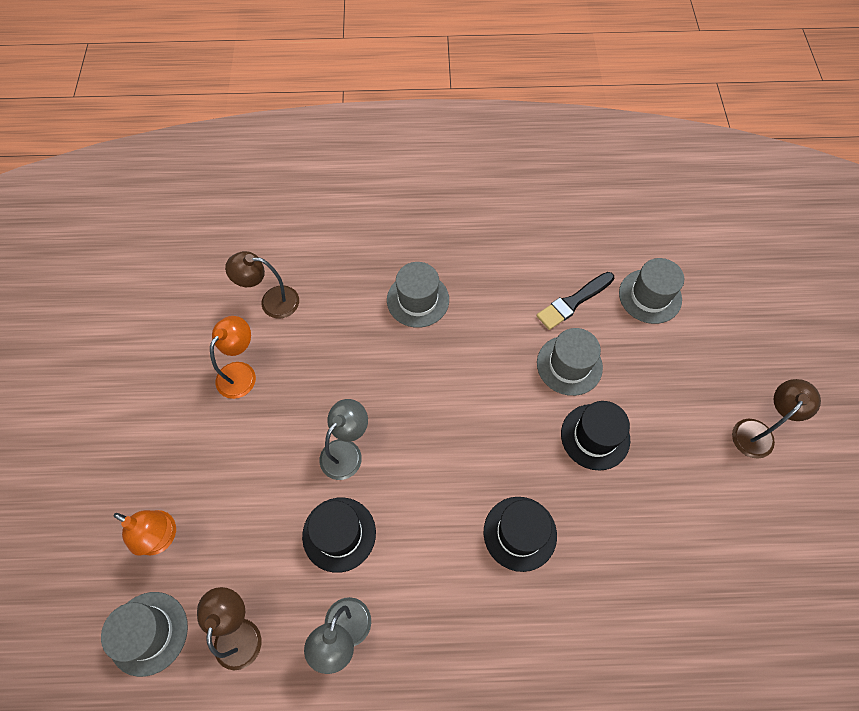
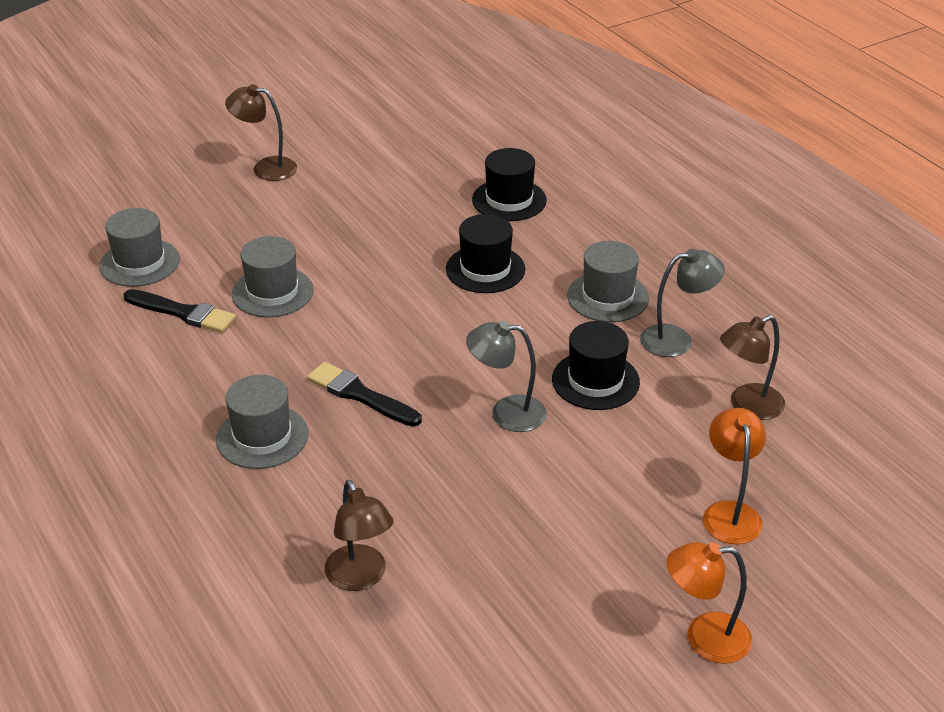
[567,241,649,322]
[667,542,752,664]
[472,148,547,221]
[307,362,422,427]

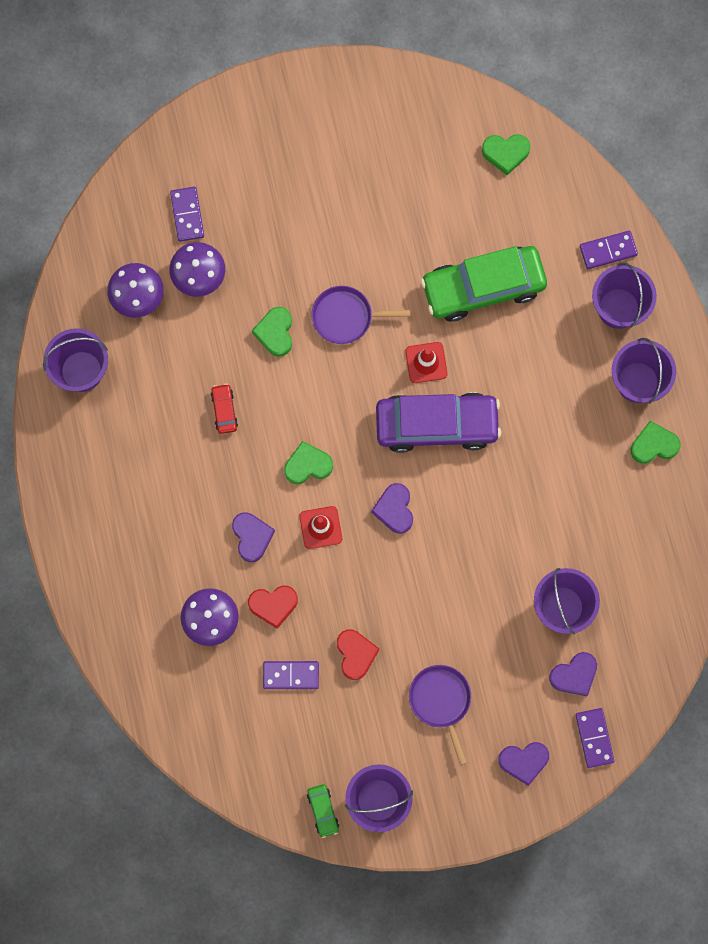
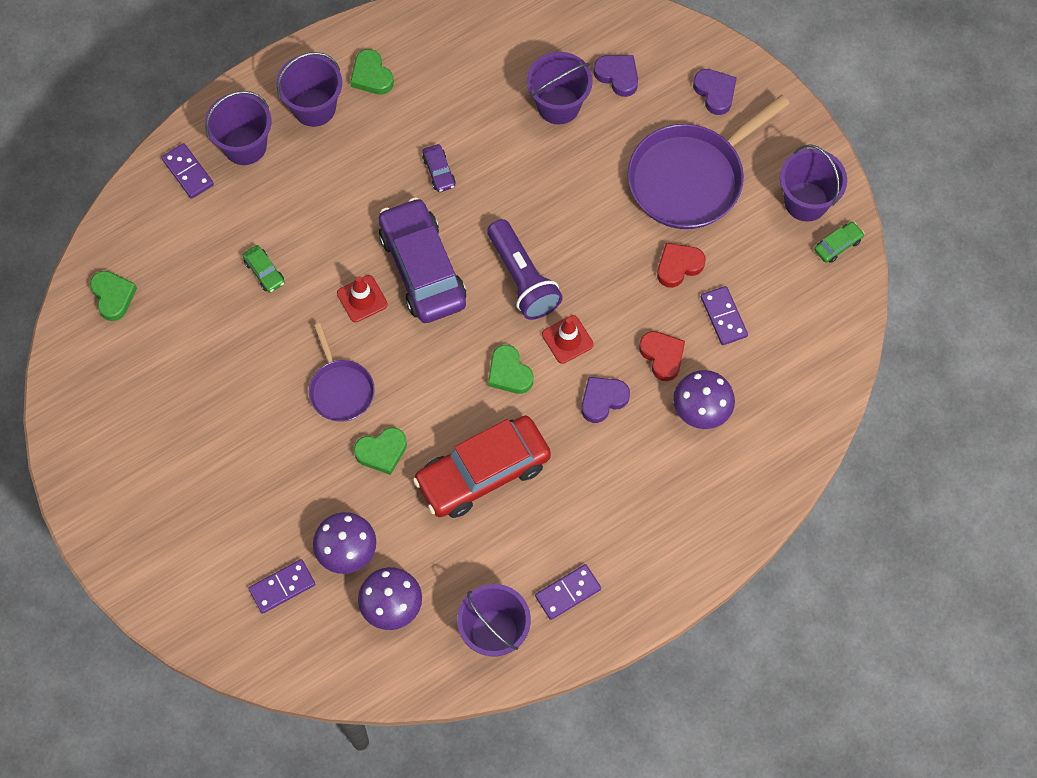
[413,416,551,518]
[487,219,563,320]
[628,95,790,229]
[242,245,285,293]
[535,564,601,620]
[422,144,456,192]

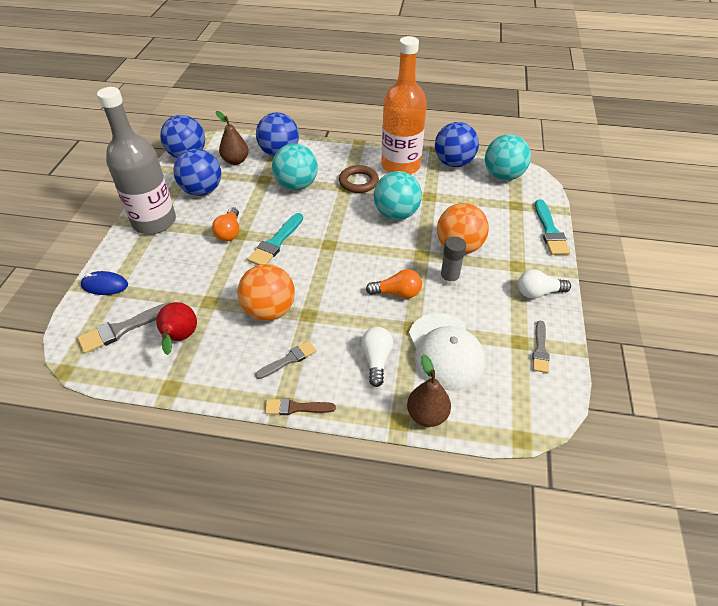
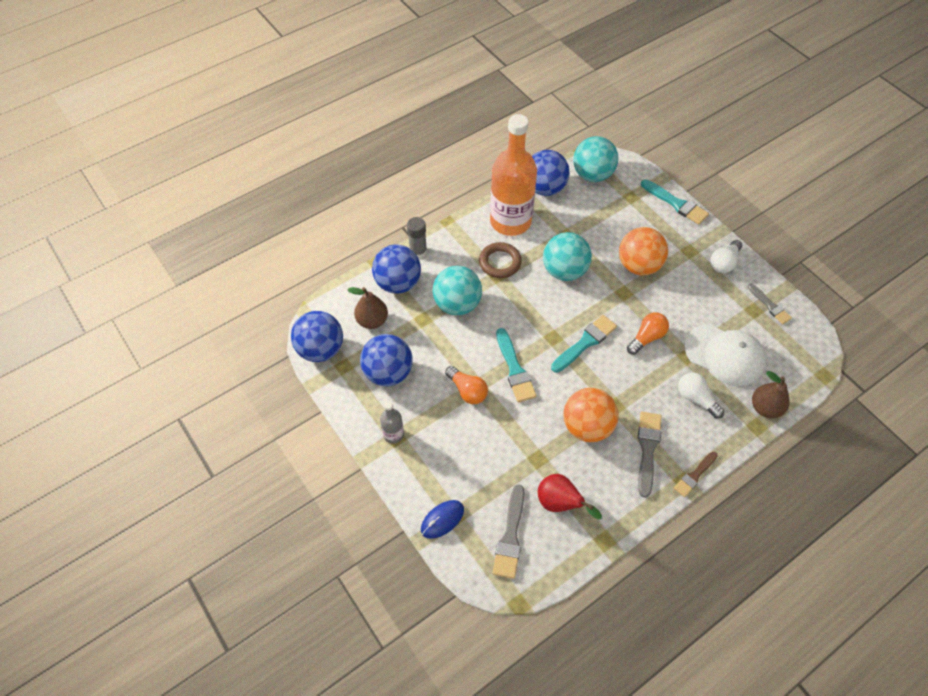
[380,401,404,444]
[638,412,661,498]
[407,217,427,259]
[551,315,617,373]

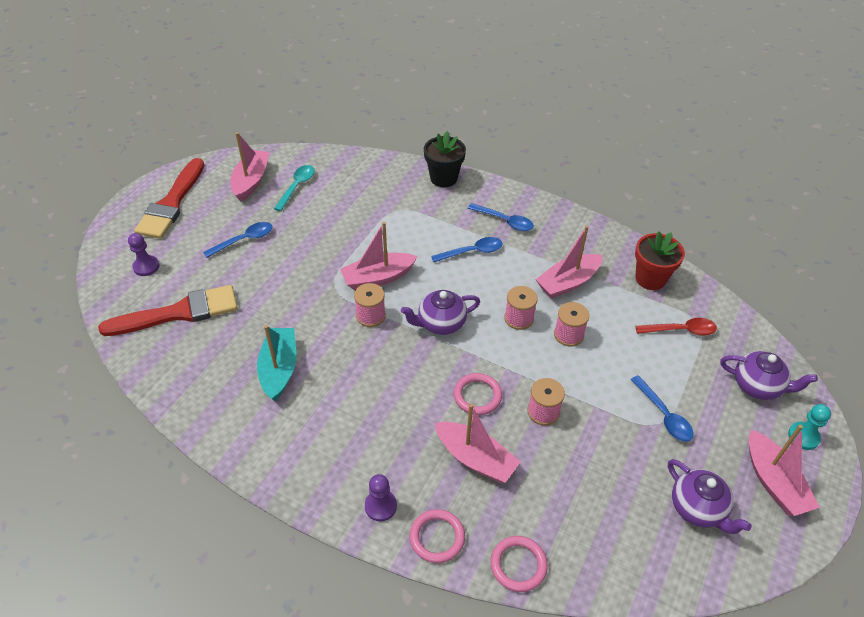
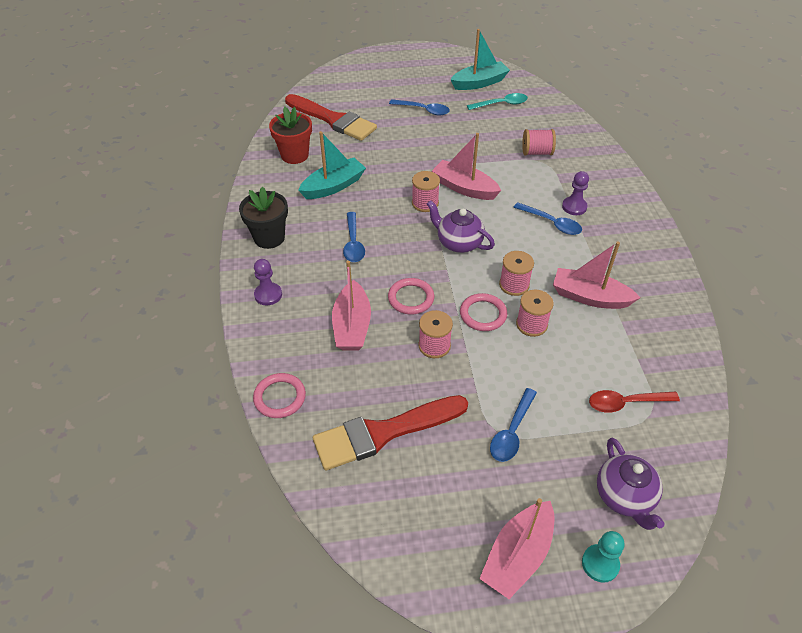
[562,171,589,215]
[313,395,468,470]
[450,29,510,90]
[460,293,507,331]
[239,186,288,249]
[343,212,365,262]
[269,107,312,164]
[589,390,680,413]
[668,459,752,534] (first image)
[522,129,556,156]

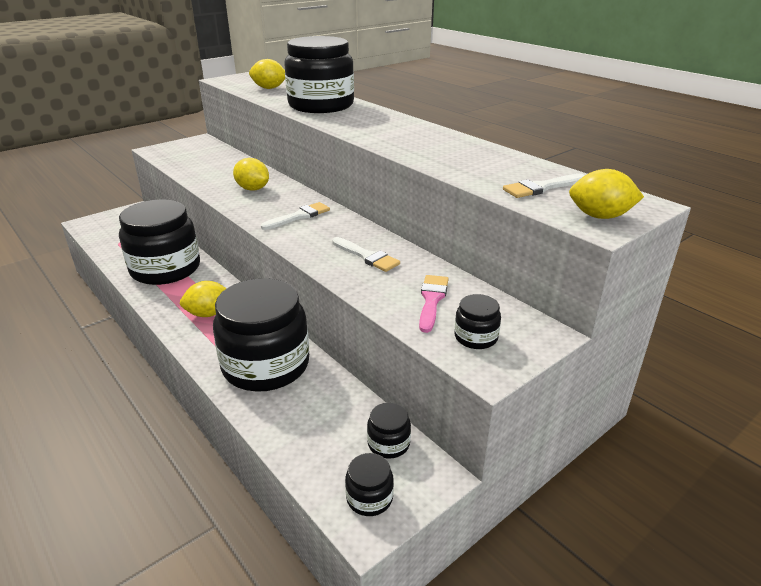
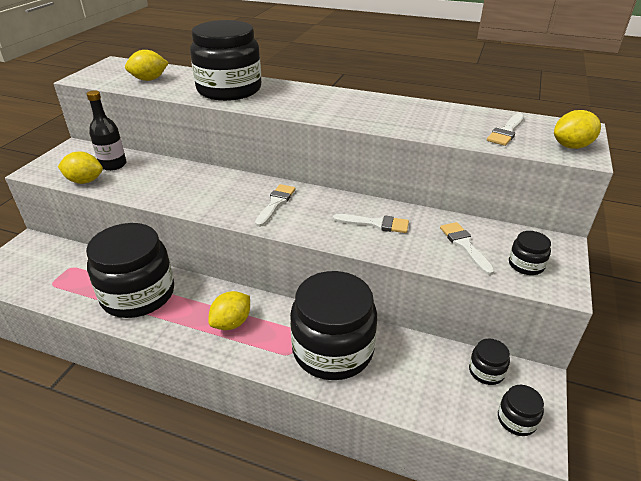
[58,151,103,184]
[440,222,495,275]
[87,90,126,171]

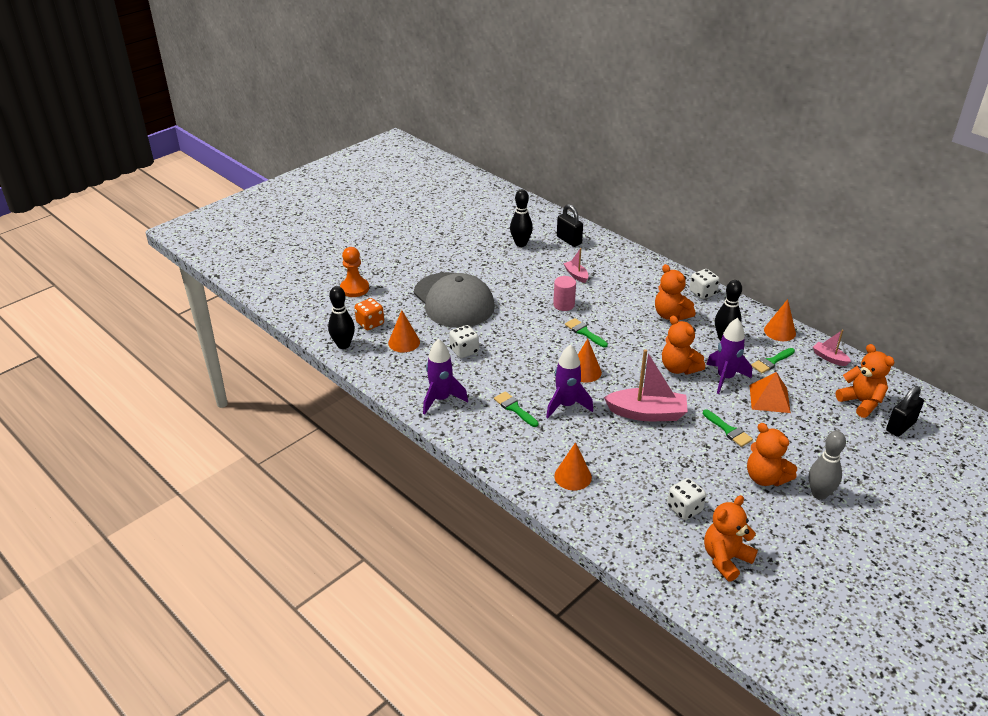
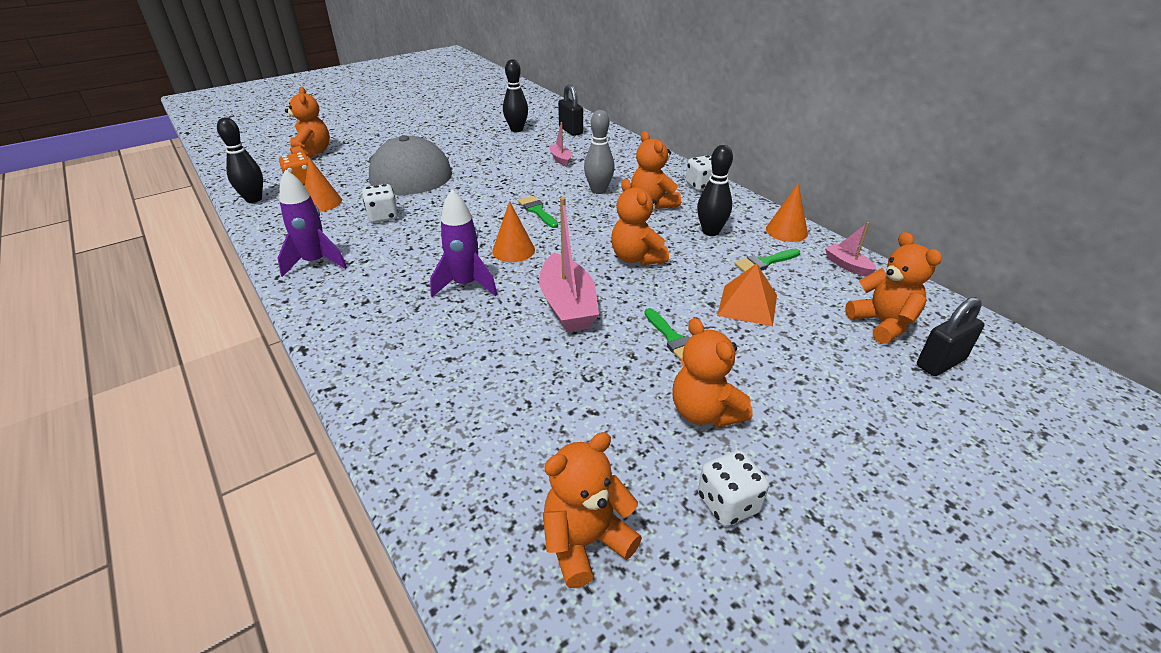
[285,87,330,158]
[494,391,539,427] (first image)
[553,276,576,311] (first image)
[554,442,592,490] (first image)
[539,197,599,332]
[698,450,769,526]
[706,318,752,394] (first image)
[584,110,615,194]

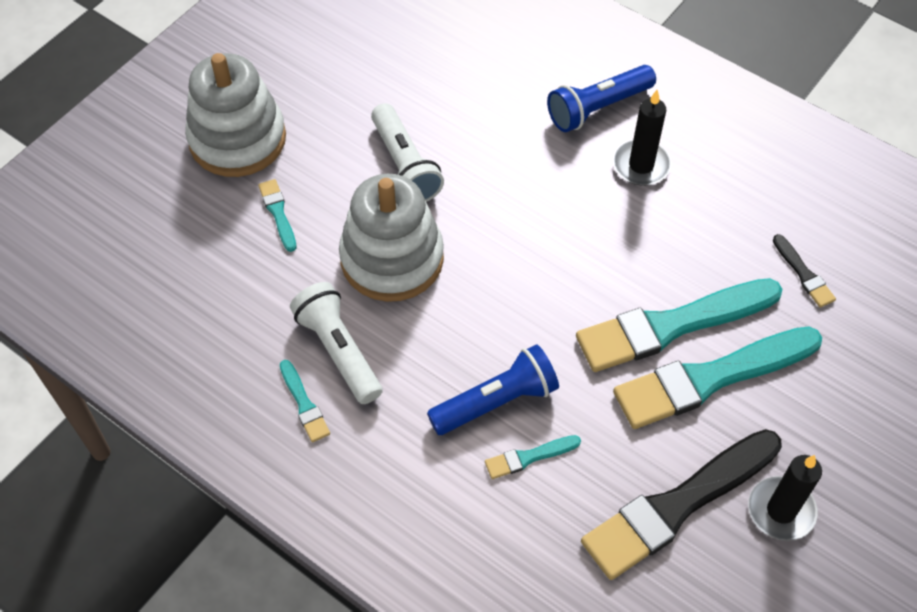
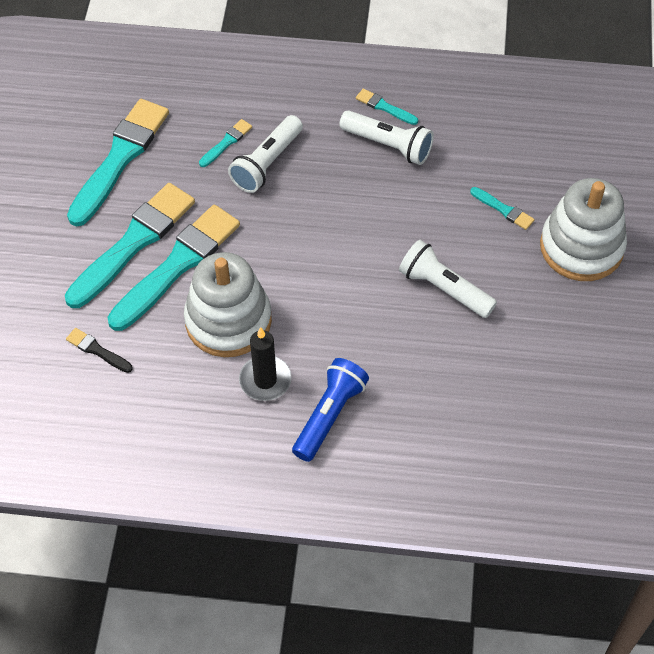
[184,252,272,357]
[228,115,303,193]
[67,99,169,227]
[748,455,822,541] (first image)

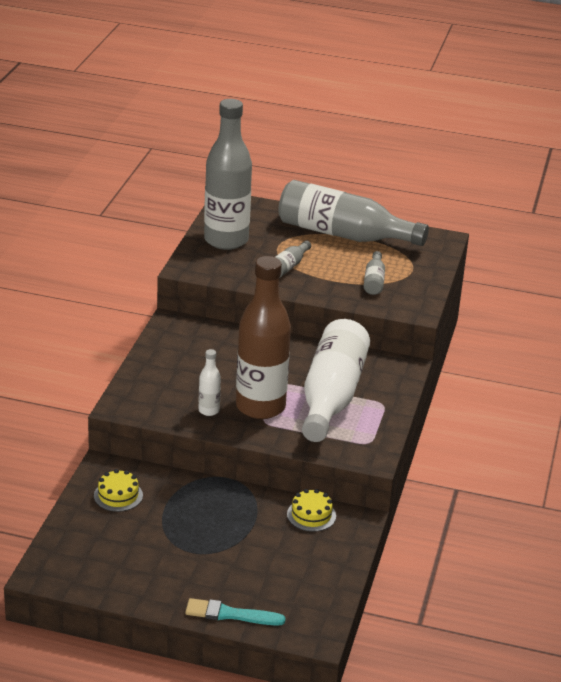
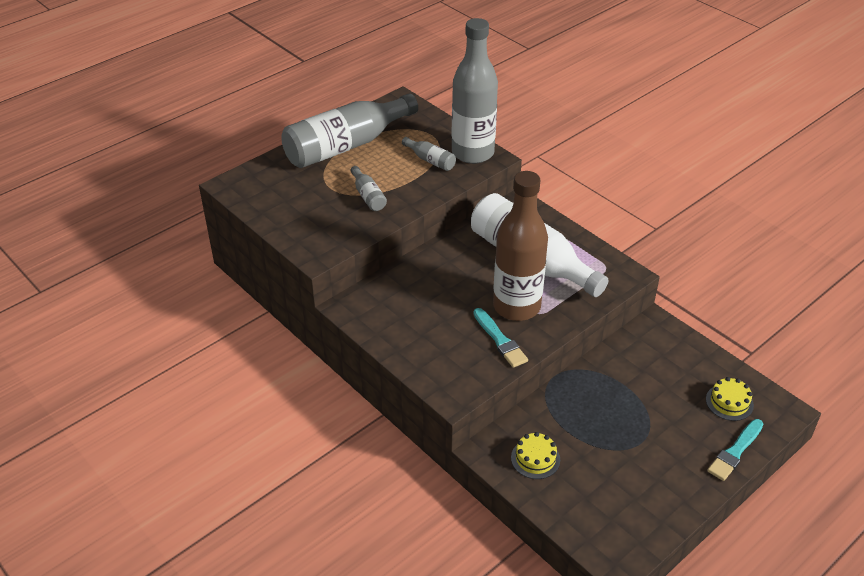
[473,308,528,368]
[451,18,498,164]
[706,377,754,421]

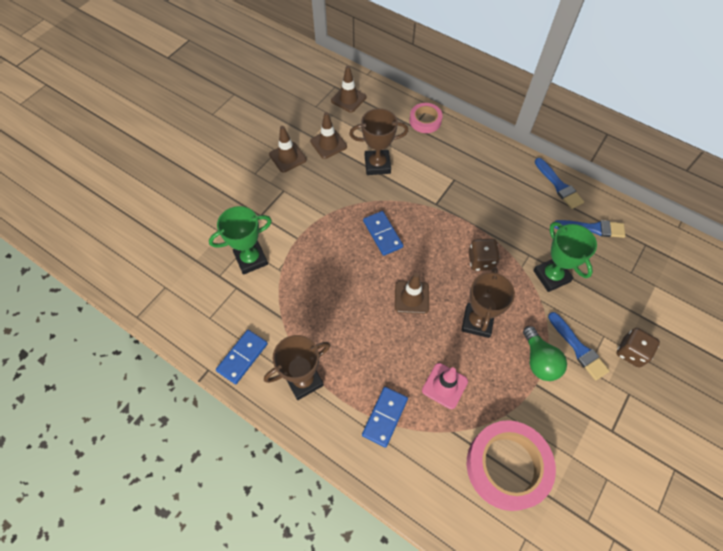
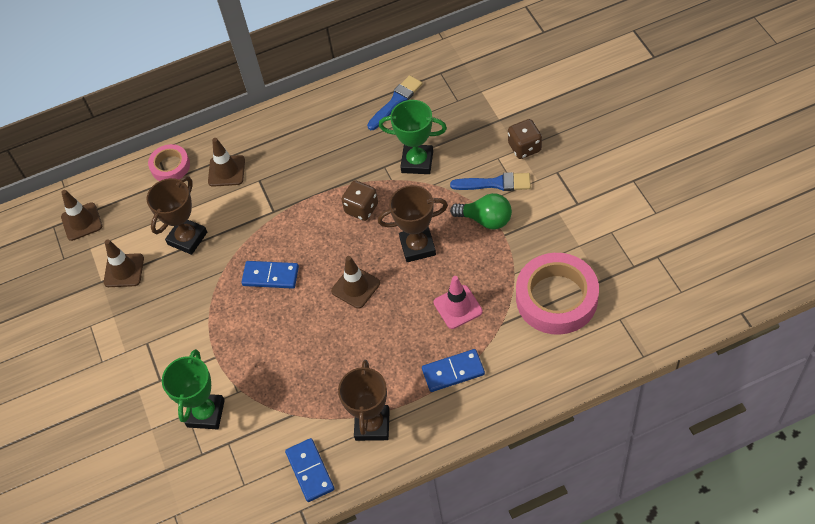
[208,138,245,187]
[422,349,485,392]
[378,185,448,262]
[535,158,584,209] (first image)

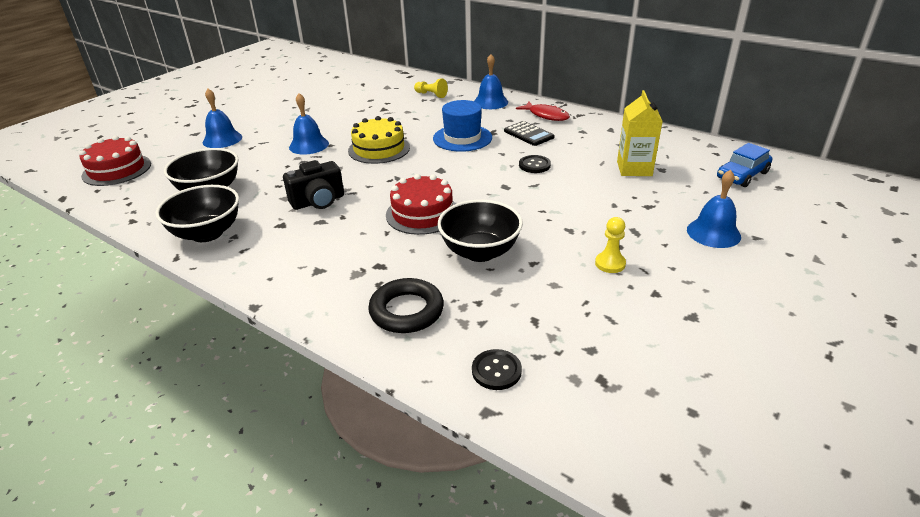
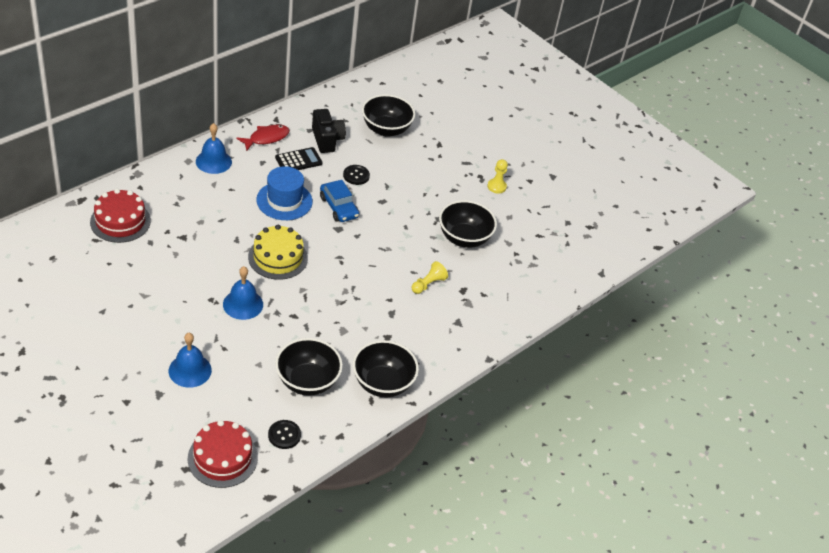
[312,109,346,153]
[368,278,444,333] (first image)
[90,189,151,243]
[411,261,448,294]
[268,420,301,449]
[362,94,415,137]
[687,170,741,248] (first image)
[320,180,359,222]

